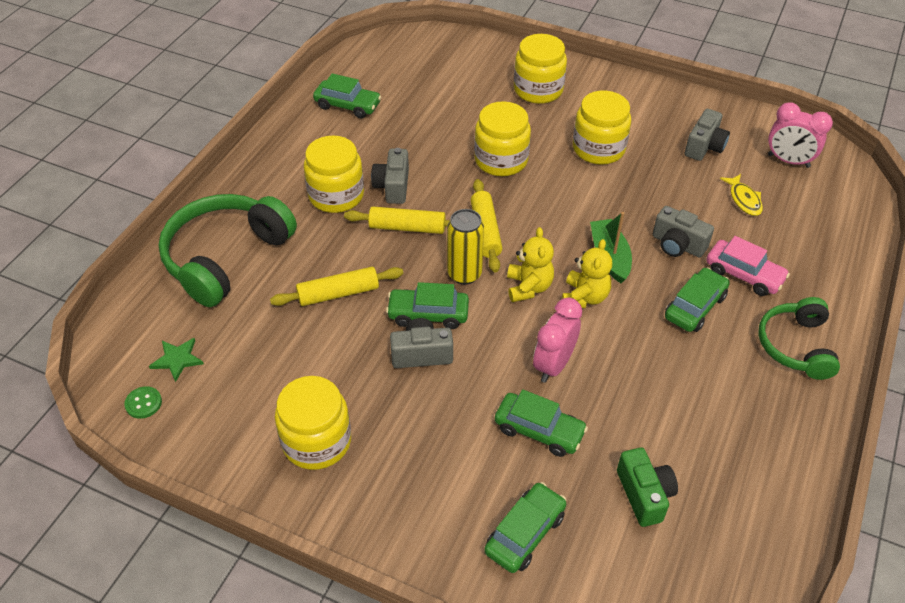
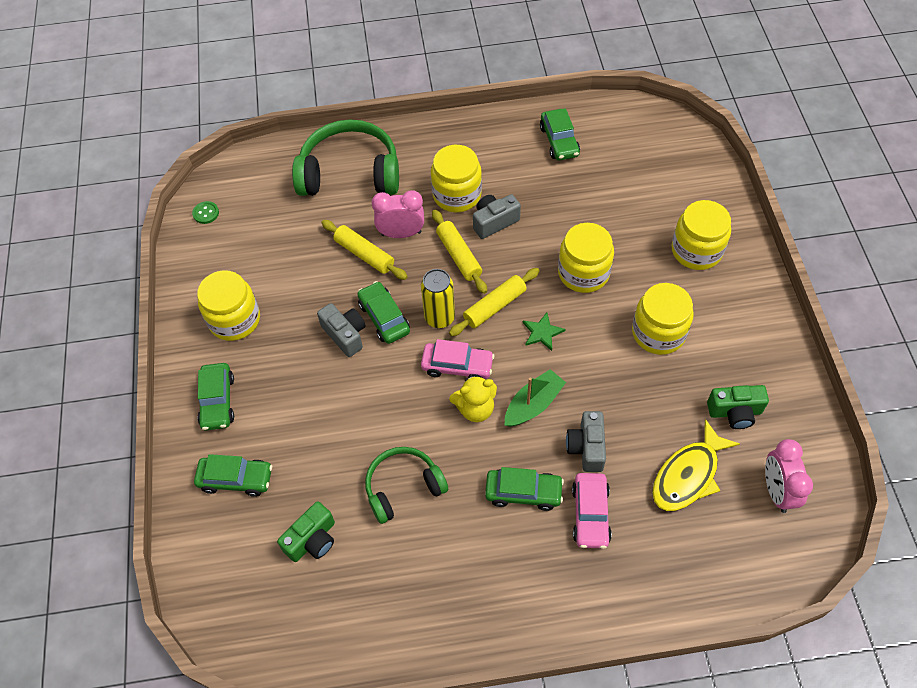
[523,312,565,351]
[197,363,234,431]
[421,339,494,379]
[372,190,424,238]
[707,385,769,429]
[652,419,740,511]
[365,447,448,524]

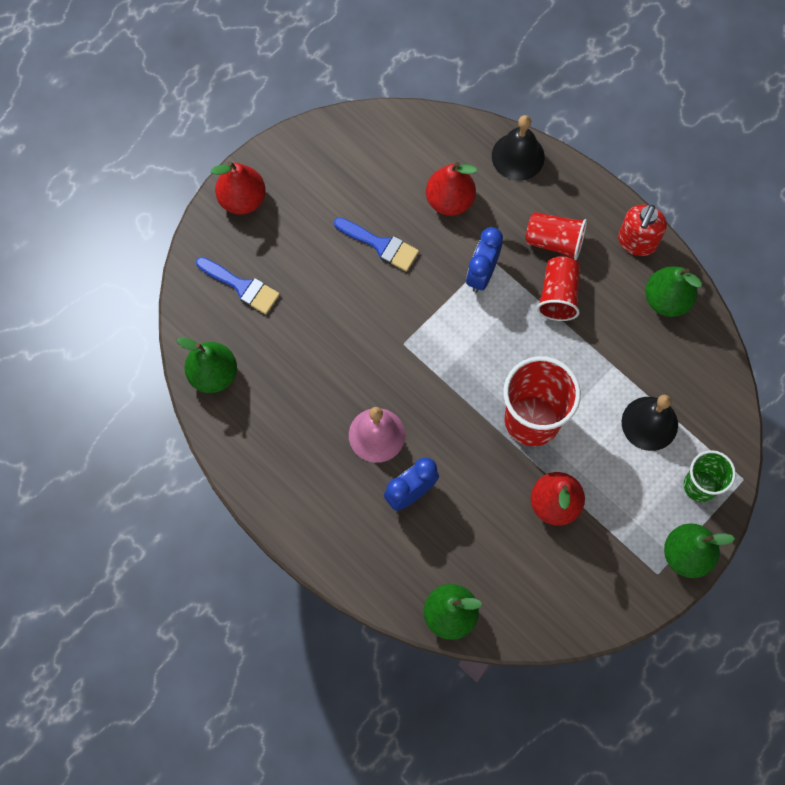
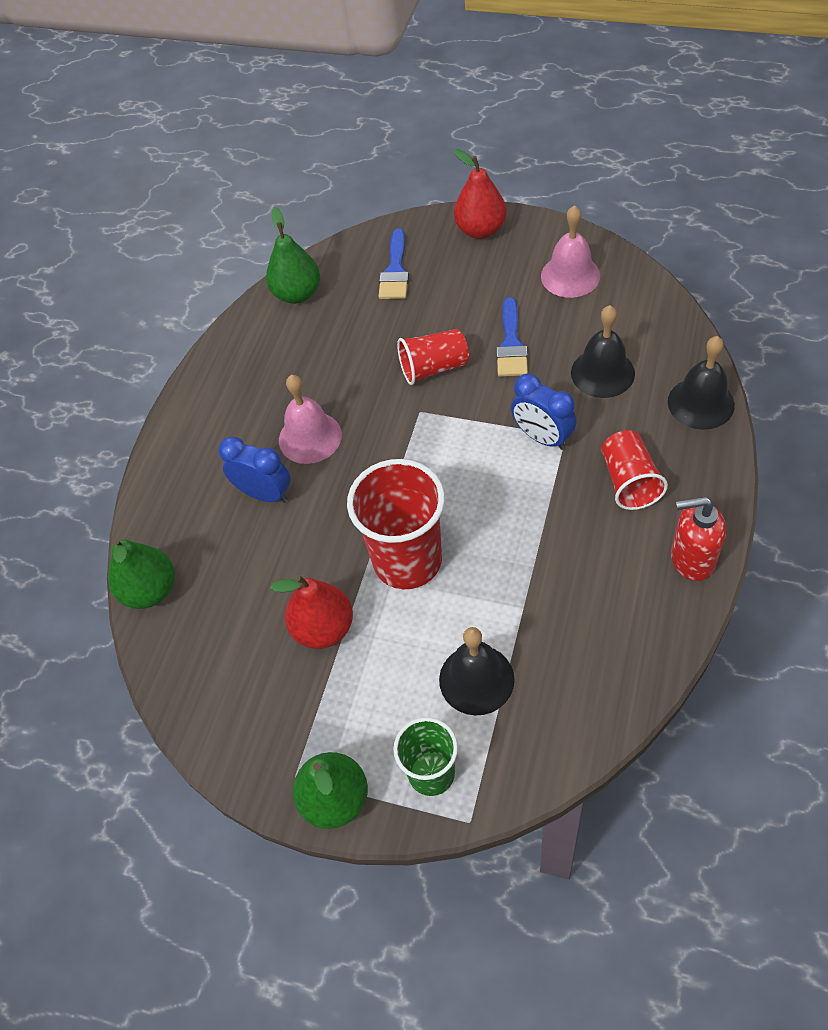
[571,305,635,398]
[511,374,576,450]
[397,329,469,385]
[645,266,702,317] (first image)
[541,205,600,298]

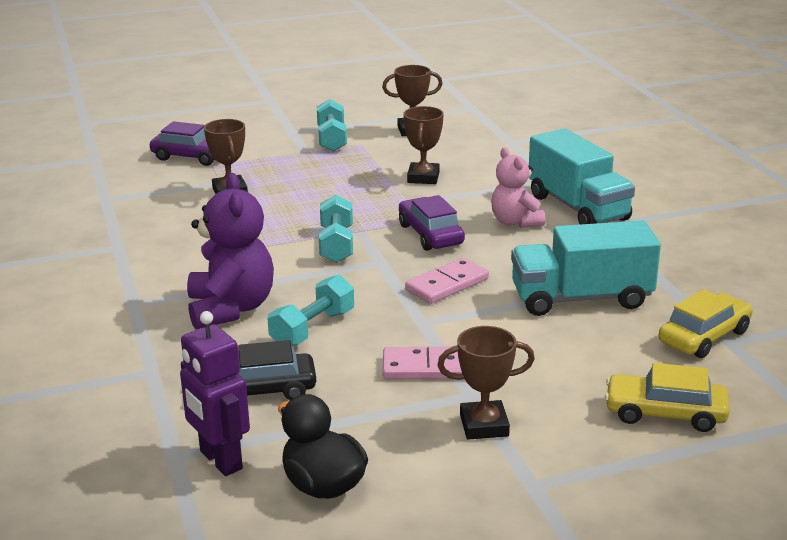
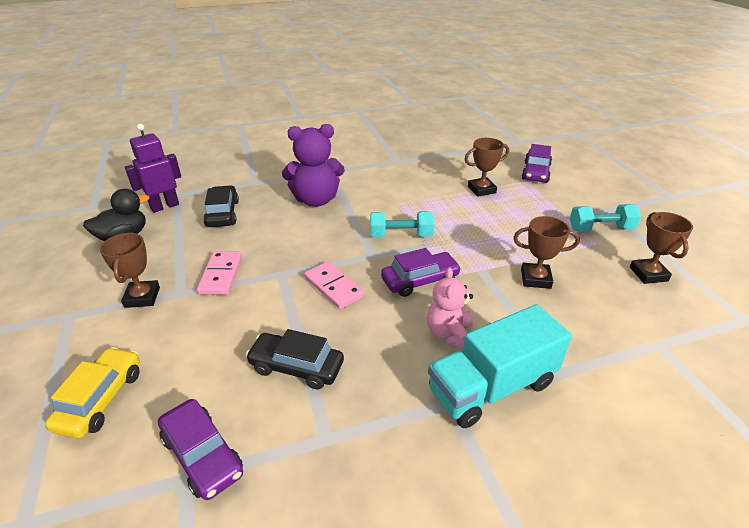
[267,275,354,346] (first image)
[427,267,473,349]
[246,329,344,390]
[158,399,243,500]

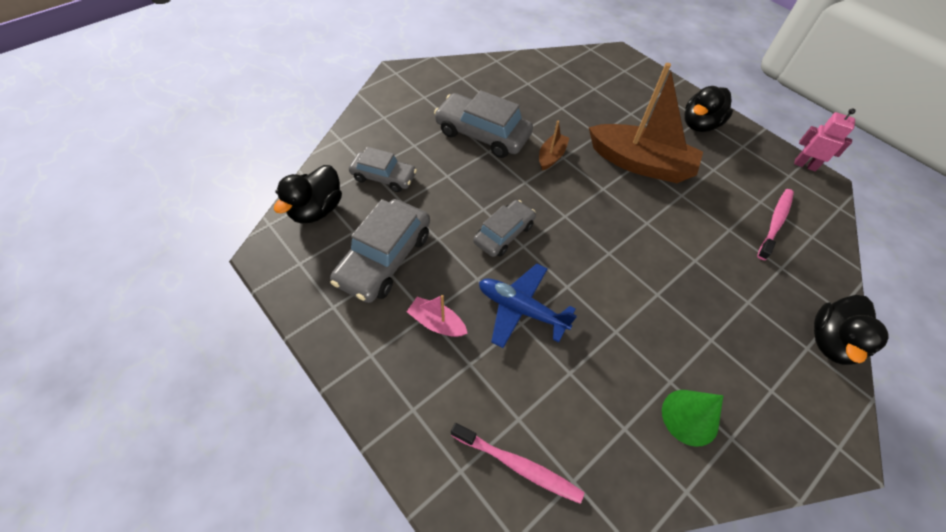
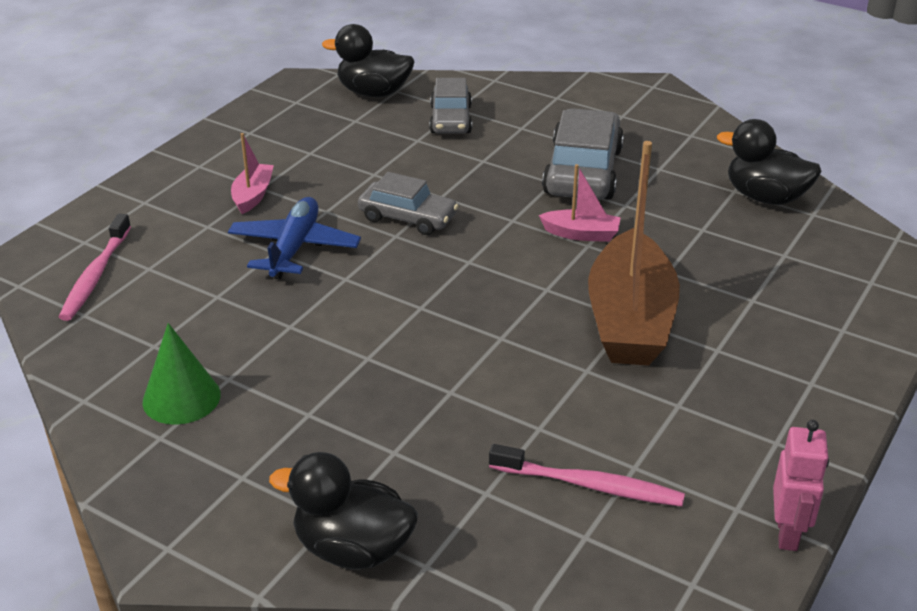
[330,199,430,303] (first image)
[539,164,621,242]
[717,119,822,205]

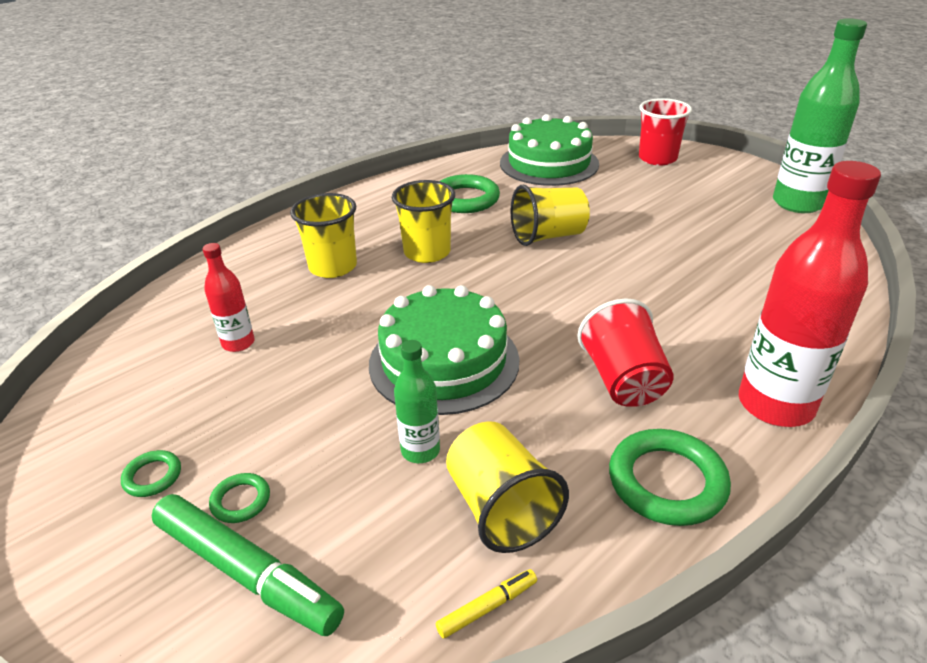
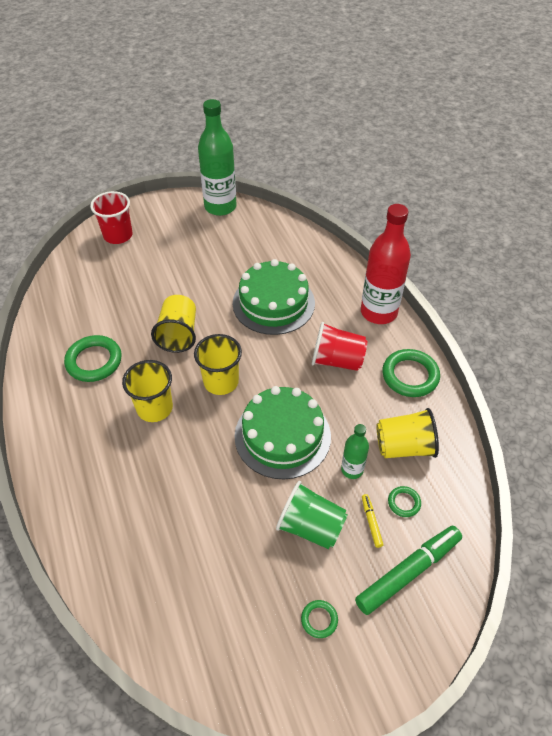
[203,243,255,352] (first image)
[388,486,421,517]
[194,334,242,395]
[362,494,384,548]
[233,259,315,335]
[276,481,347,549]

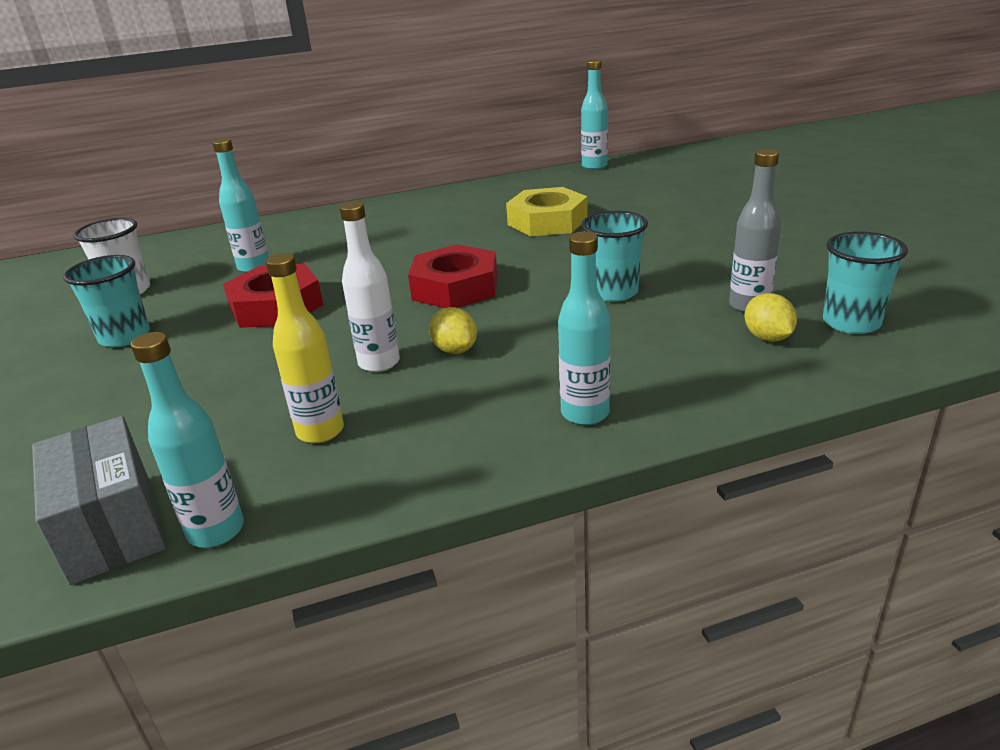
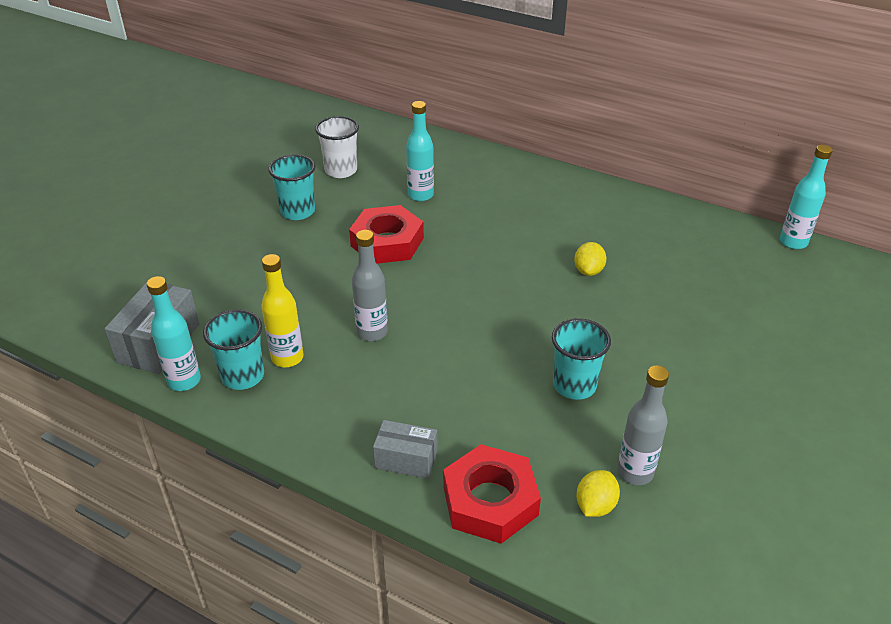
[352,230,388,341]
[443,444,541,544]
[574,242,607,276]
[506,187,588,236] (first image)
[373,420,437,479]
[203,309,264,390]

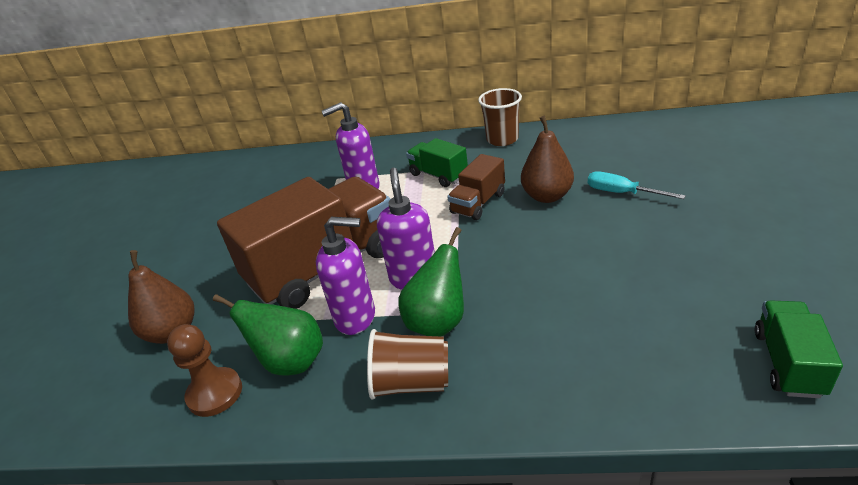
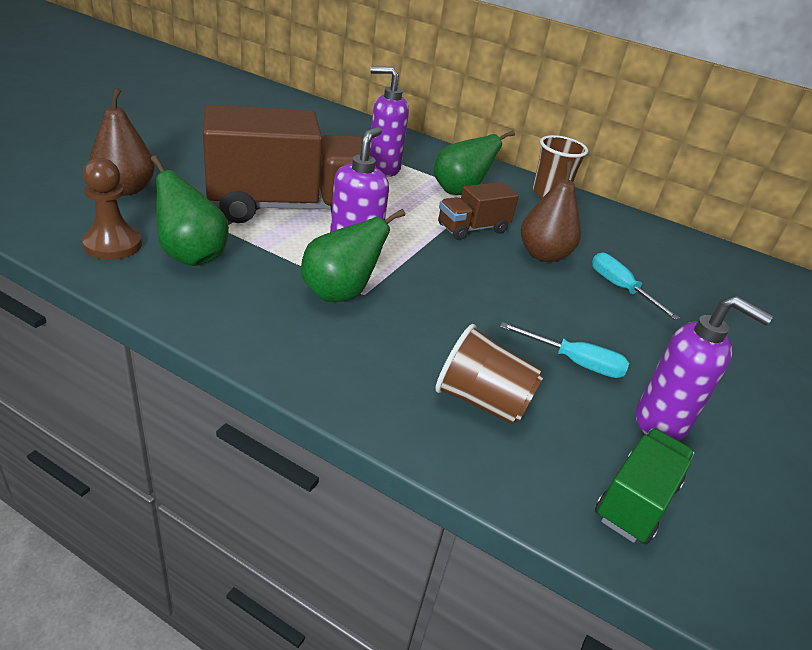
[636,296,773,441]
[435,324,543,424]
[433,130,515,195]
[500,322,629,378]

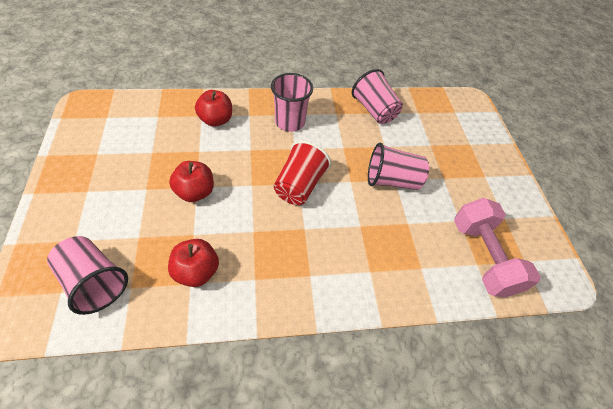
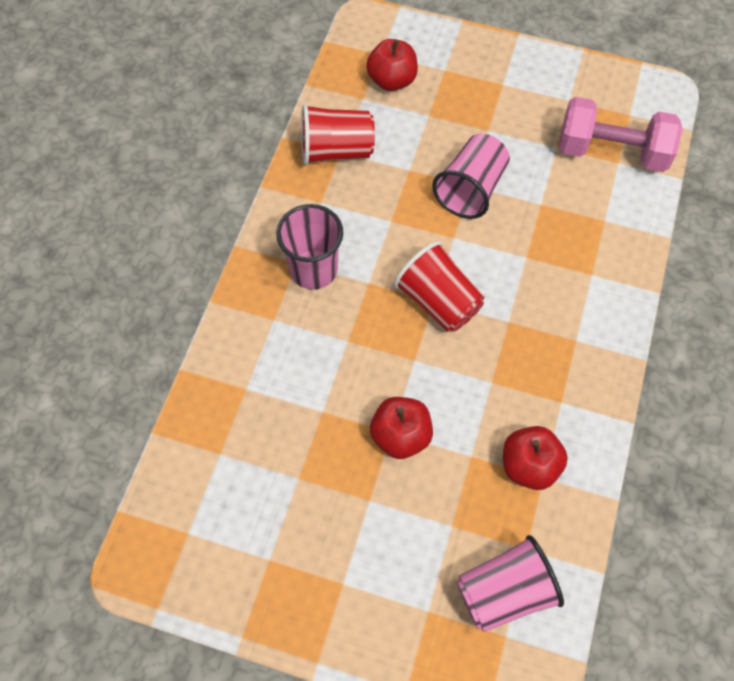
[366,39,418,91]
[301,104,375,165]

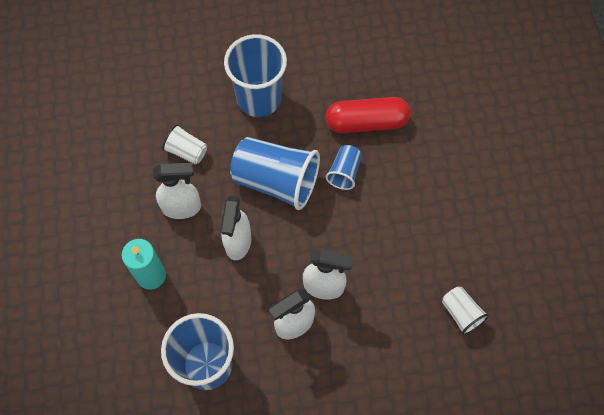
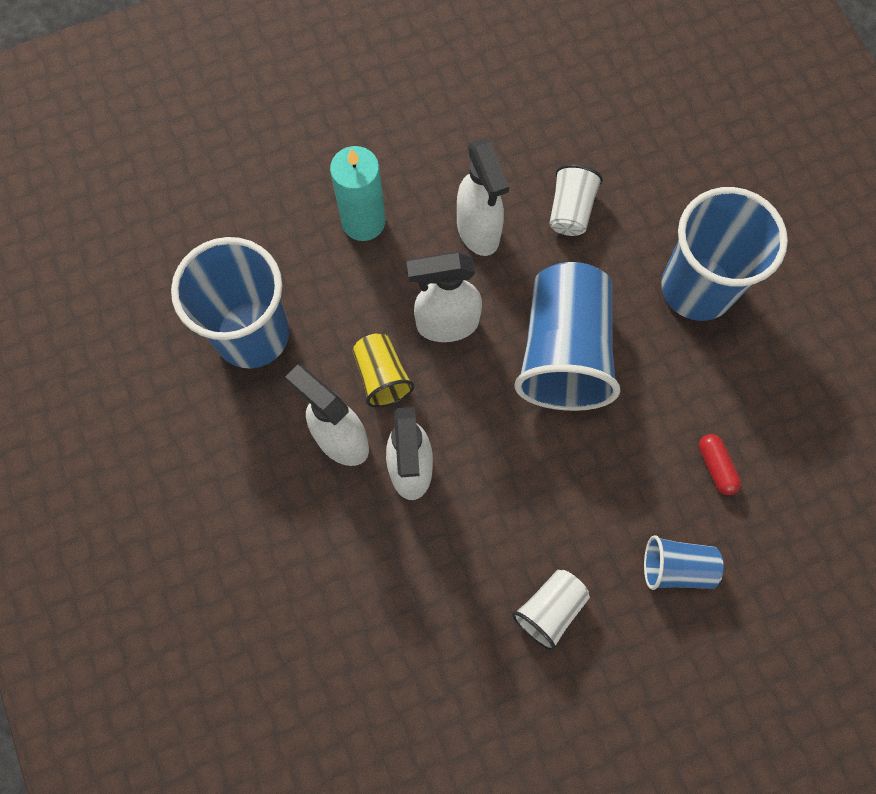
[699,434,741,495]
[644,535,723,590]
[512,570,590,651]
[352,333,414,408]

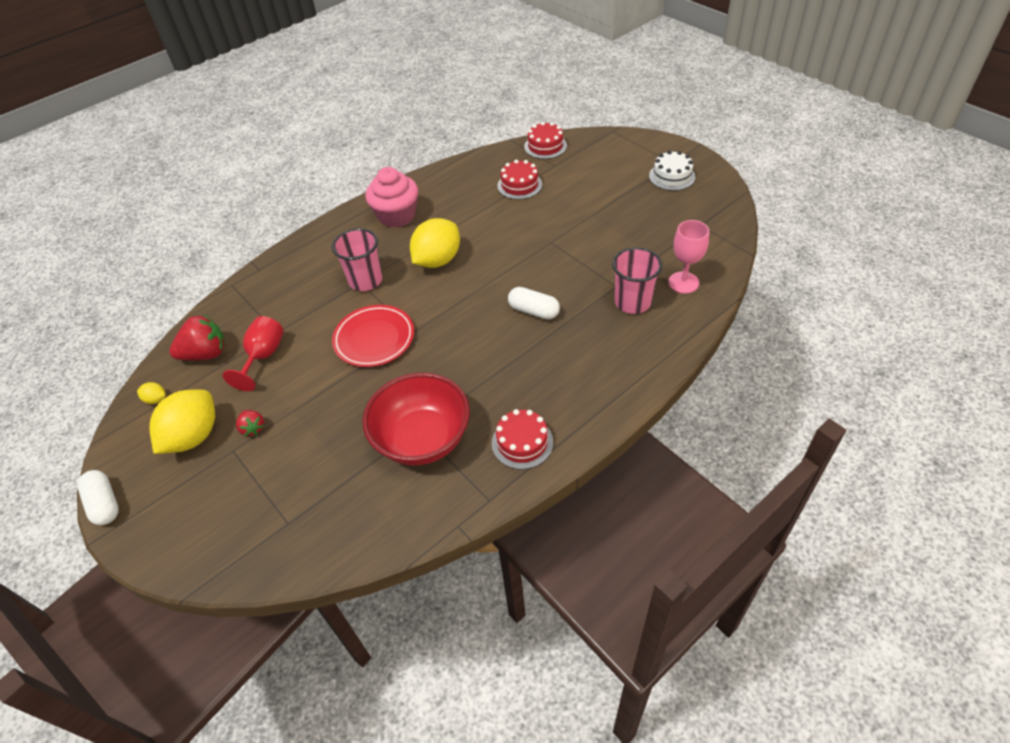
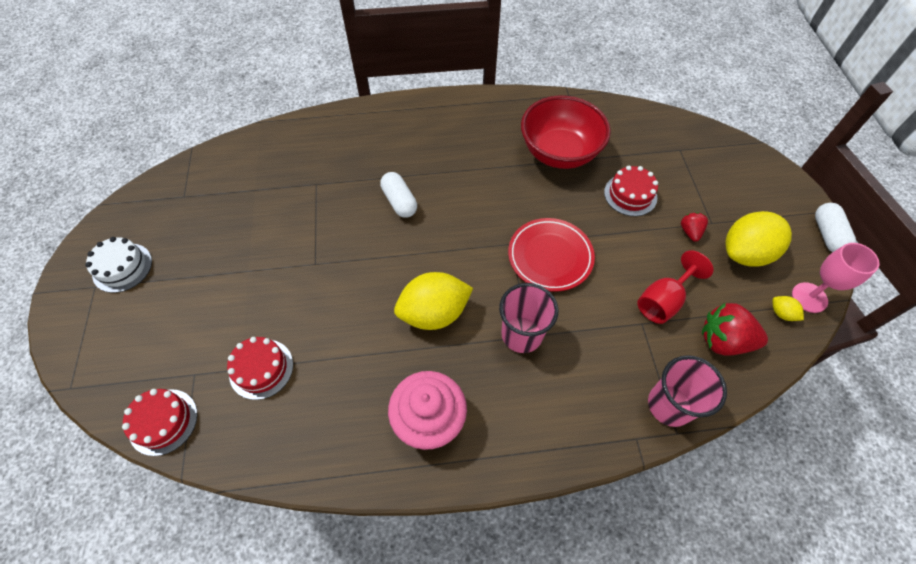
[604,166,658,216]
[648,355,727,427]
[792,243,879,313]

